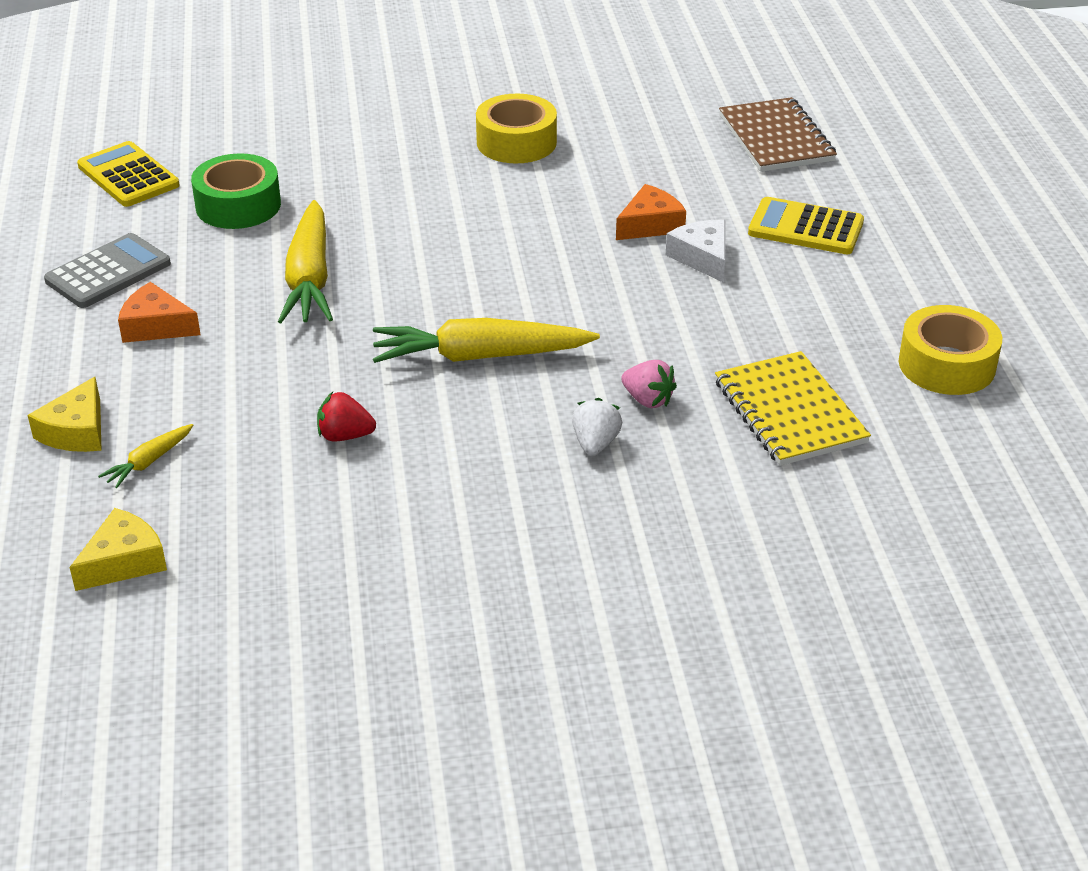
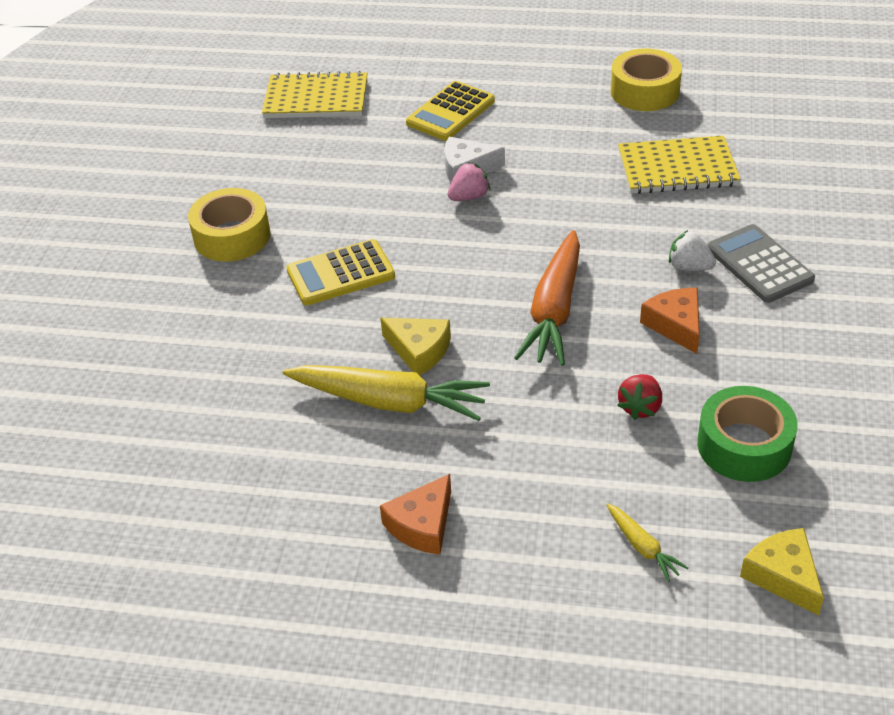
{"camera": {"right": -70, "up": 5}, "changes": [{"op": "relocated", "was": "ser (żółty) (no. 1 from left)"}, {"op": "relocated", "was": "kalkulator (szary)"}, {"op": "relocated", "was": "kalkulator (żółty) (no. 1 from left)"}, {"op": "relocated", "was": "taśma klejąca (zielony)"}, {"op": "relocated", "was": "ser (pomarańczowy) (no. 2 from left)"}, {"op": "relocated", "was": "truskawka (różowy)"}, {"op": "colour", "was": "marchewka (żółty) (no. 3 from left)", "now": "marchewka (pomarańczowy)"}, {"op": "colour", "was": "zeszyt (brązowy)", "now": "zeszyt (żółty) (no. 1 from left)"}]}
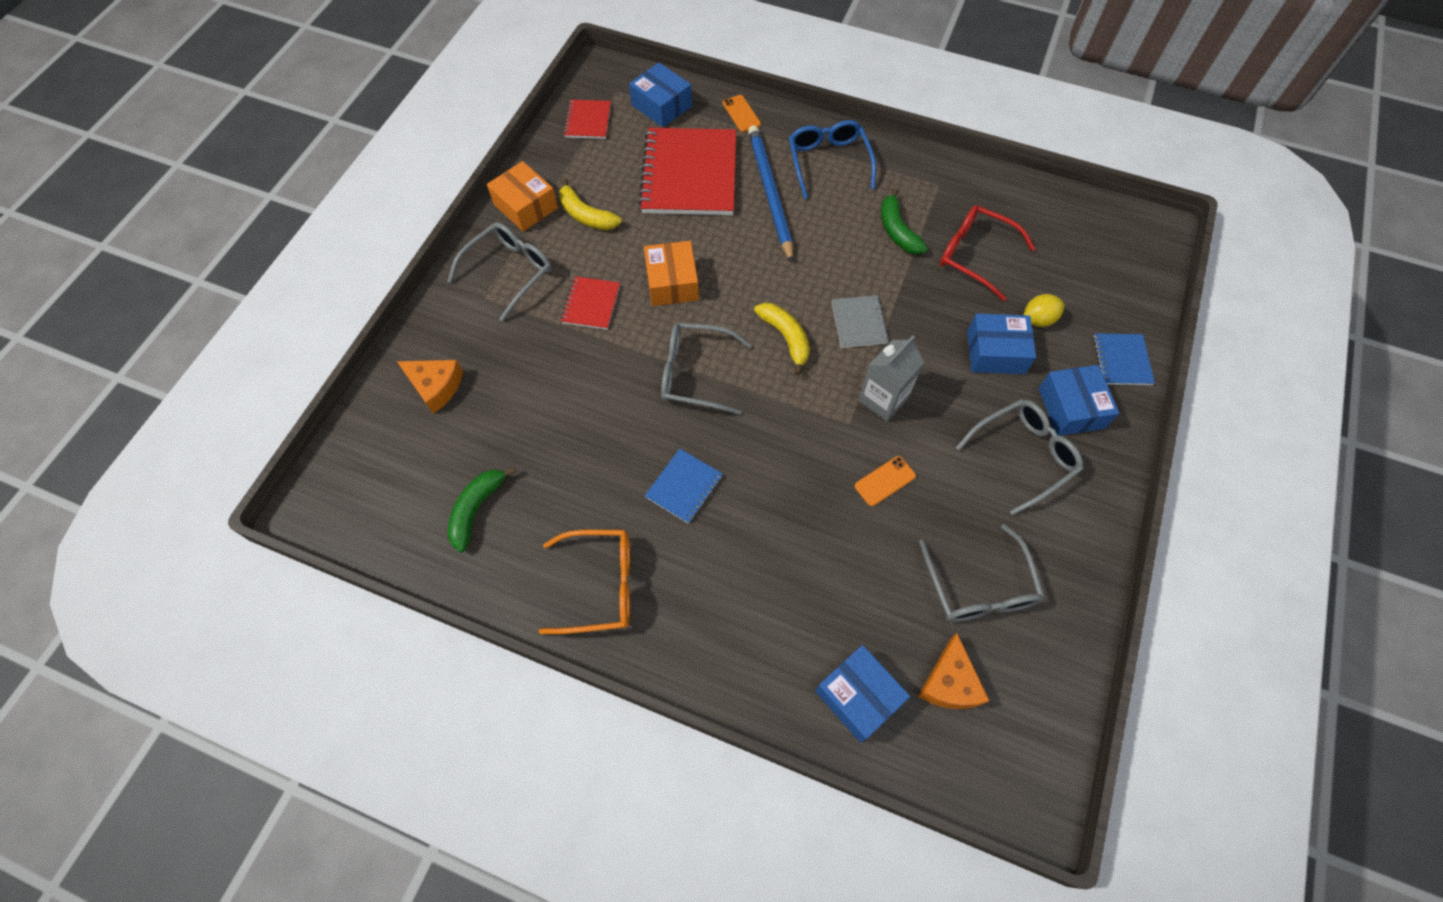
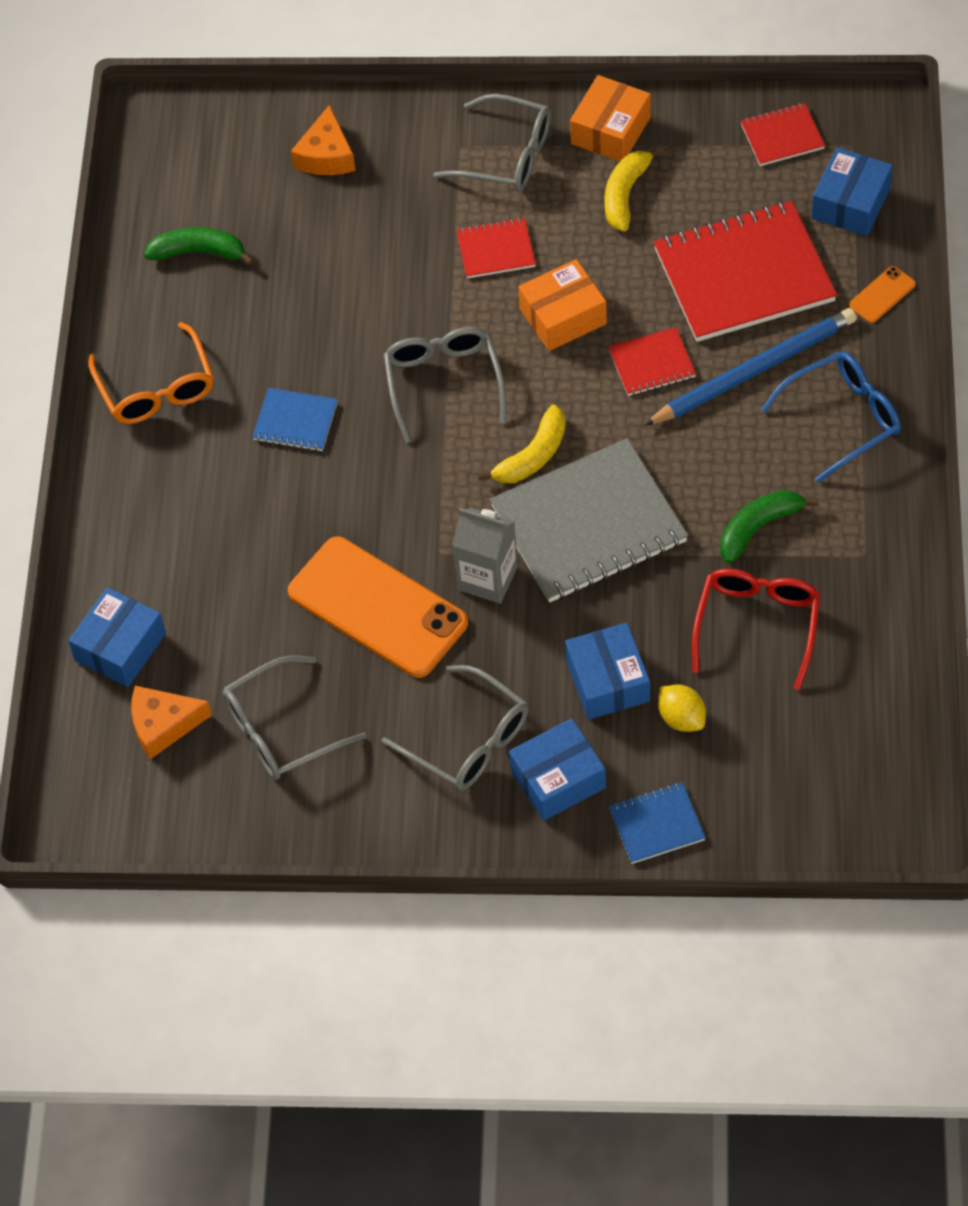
{"camera": {"right": 75, "up": -5}, "changes": [{"op": "appeared", "now": "zeszyt (czerwony) (no. 2 from left)"}, {"op": "size", "was": "zeszyt (szary)", "ratio": 2.09}, {"op": "size", "was": "telefon (pomarańczowy) (no. 2 from left in the first image)", "ratio": 2.42}]}
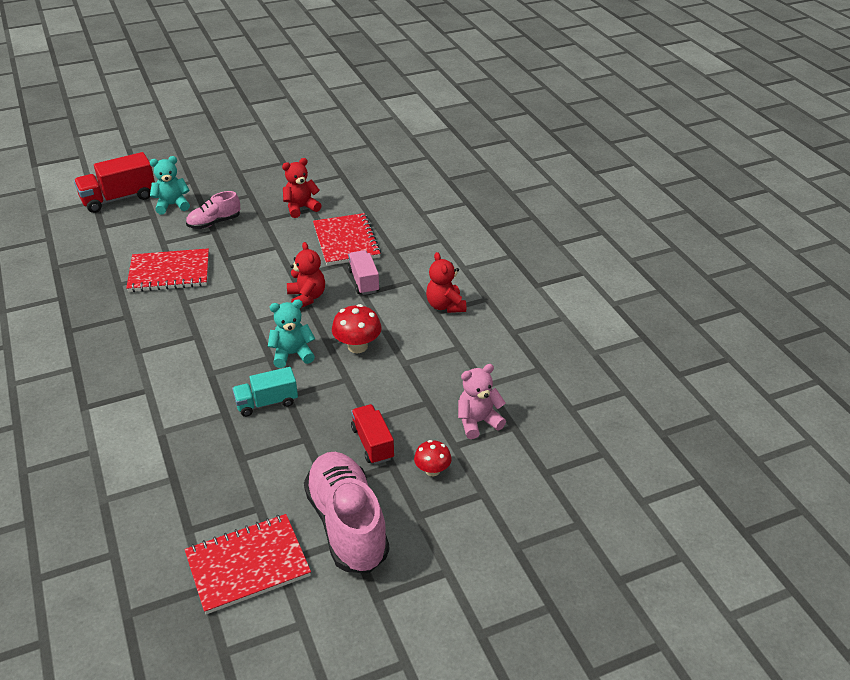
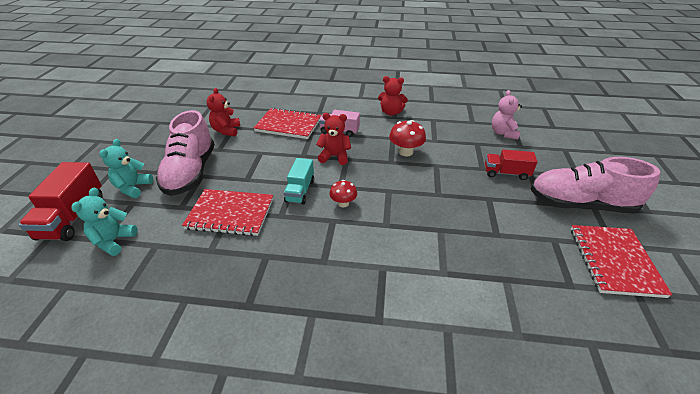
{"camera": {"right": -60, "up": 0}, "changes": [{"op": "relocated", "was": "ciężarówka (turkusowy)"}, {"op": "relocated", "was": "miś (turkusowy) (no. 2 from left in the first image)", "now": "miś (turkusowy) (no. 1 from left)"}, {"op": "relocated", "was": "grzyb (czerwony) (no. 2 from left in the first image)", "now": "grzyb (czerwony) (no. 1 from left)"}, {"op": "spun", "was": "zeszyt (czerwony) (no. 1 from left)", "clockwise": 75}, {"op": "size", "was": "but (różowy) (no. 1 from left)", "ratio": 1.83}]}
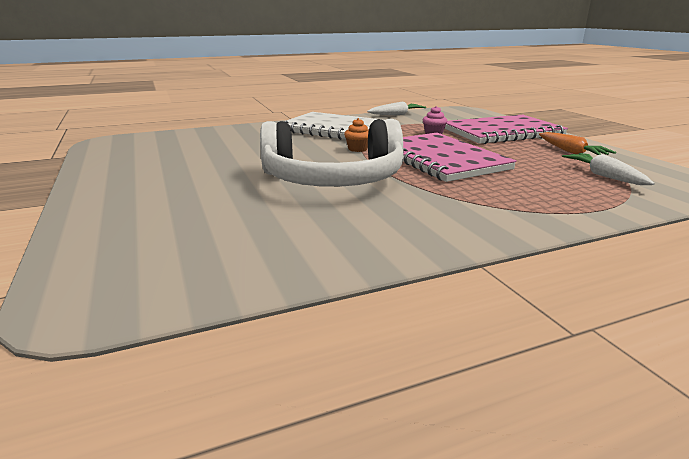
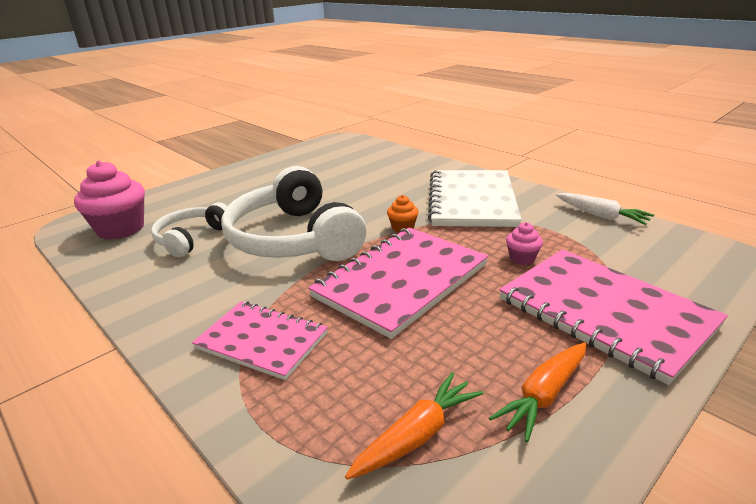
{"camera": {"right": 70, "up": 5}, "changes": [{"op": "appeared", "now": "muffinka (różowy) (no. 1 from left)"}, {"op": "appeared", "now": "słuchawki (biały) (no. 1 from left)"}, {"op": "appeared", "now": "zeszyt (różowy) (no. 1 from left)"}, {"op": "colour", "was": "marchewka (biały) (no. 2 from left)", "now": "marchewka (pomarańczowy) (no. 1 from left)"}]}
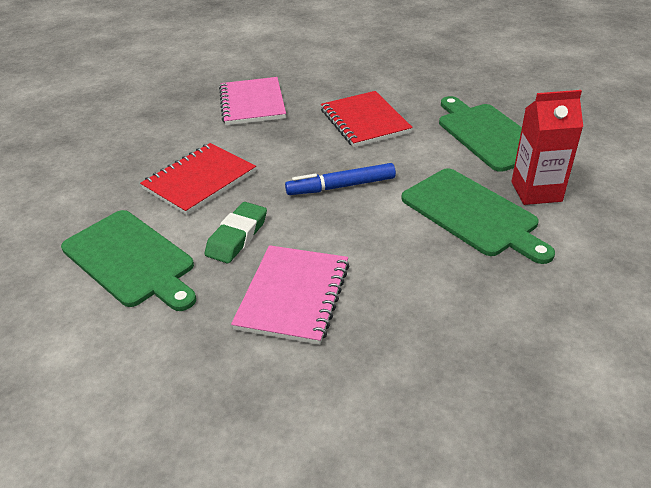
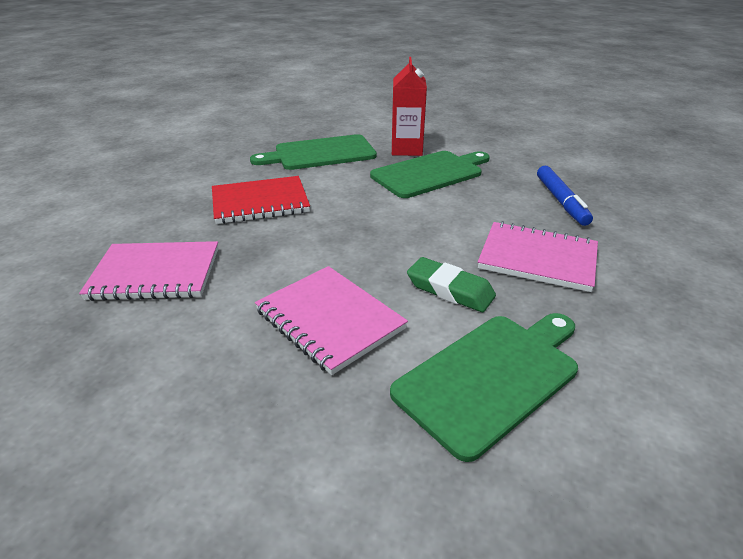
{"camera": {"right": -85, "up": -5}, "changes": [{"op": "relocated", "was": "flamaster (niebieski)"}, {"op": "colour", "was": "zeszyt (czerwony) (no. 1 from left)", "now": "zeszyt (różowy) (no. 2 from left)"}]}
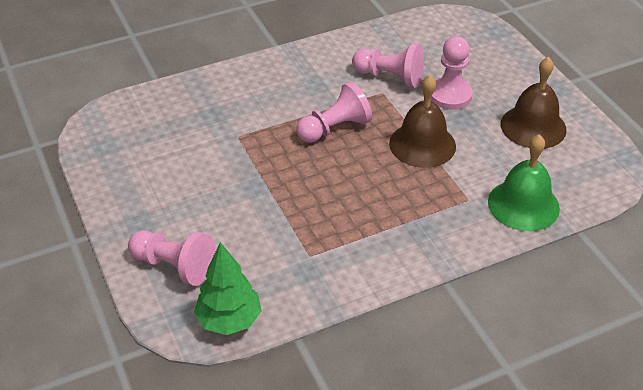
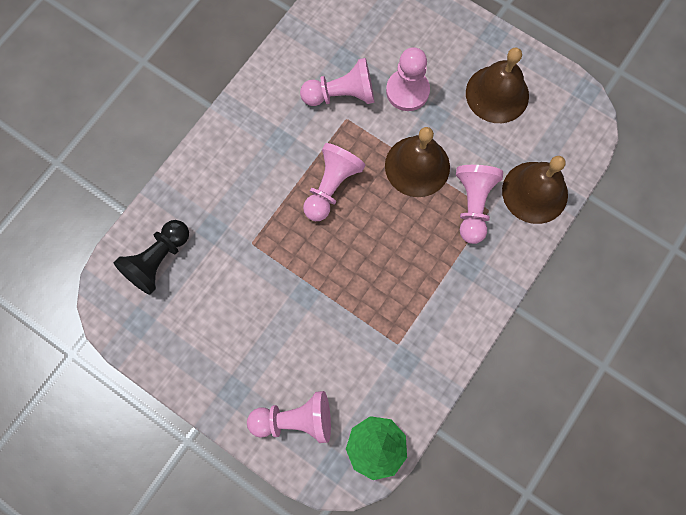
{"camera": {"right": -30, "up": 30}, "changes": [{"op": "appeared", "now": "pionek (czarny)"}, {"op": "appeared", "now": "pionek (różowy) (no. 5 from left)"}, {"op": "colour", "was": "dzwonek (zielony)", "now": "dzwonek (brązowy) (no. 3 from left)"}]}
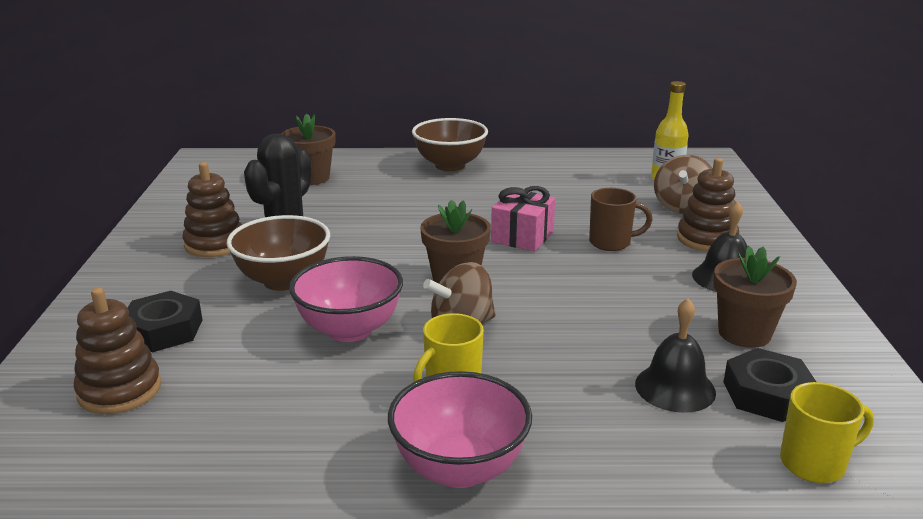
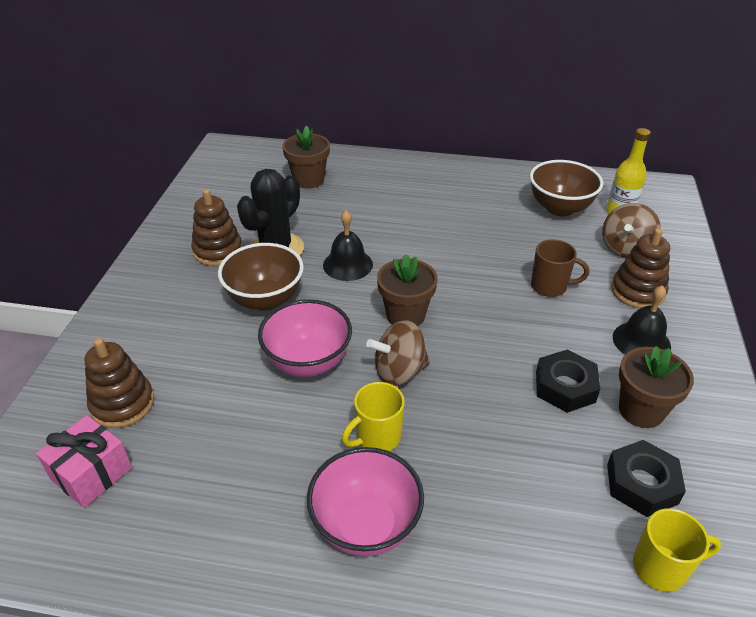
{"camera": {"right": 10, "up": 15}, "changes": [{"op": "relocated", "was": "nakrętka (czarny) (no. 1 from left)"}, {"op": "relocated", "was": "miska (brązowy) (no. 2 from left)"}, {"op": "relocated", "was": "prezent (różowy)"}, {"op": "relocated", "was": "dzwonek (czarny) (no. 1 from left)"}]}
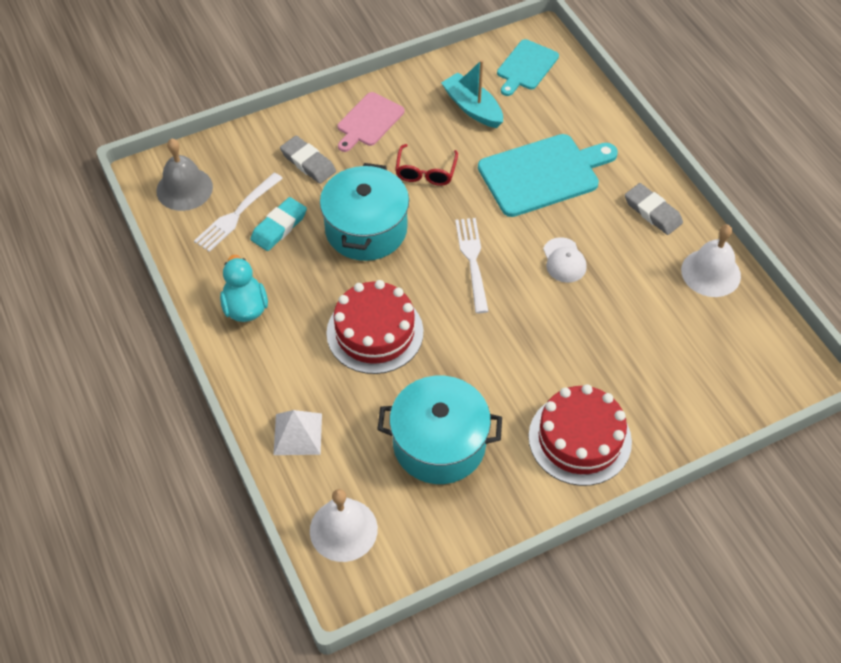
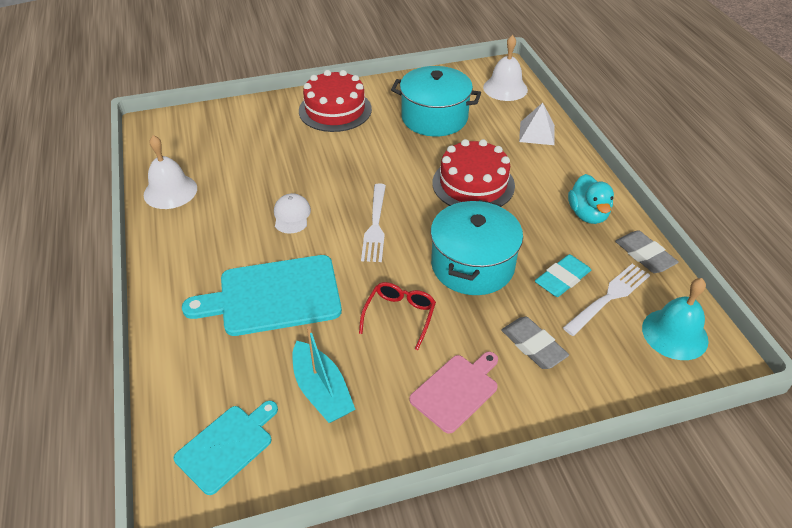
{"camera": {"right": -170, "up": -10}, "changes": [{"op": "relocated", "was": "gumka do mazania (szary) (no. 2 from left)"}, {"op": "colour", "was": "dzwonek (szary)", "now": "dzwonek (turkusowy)"}]}
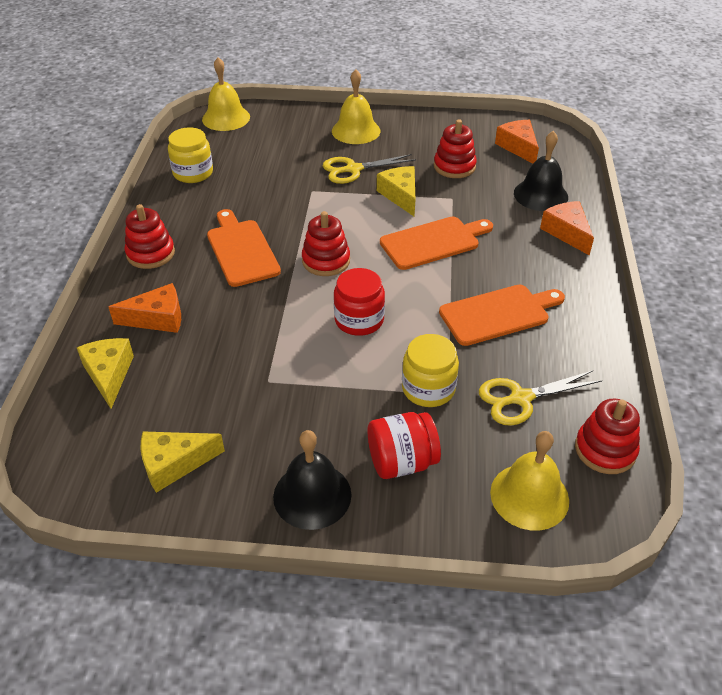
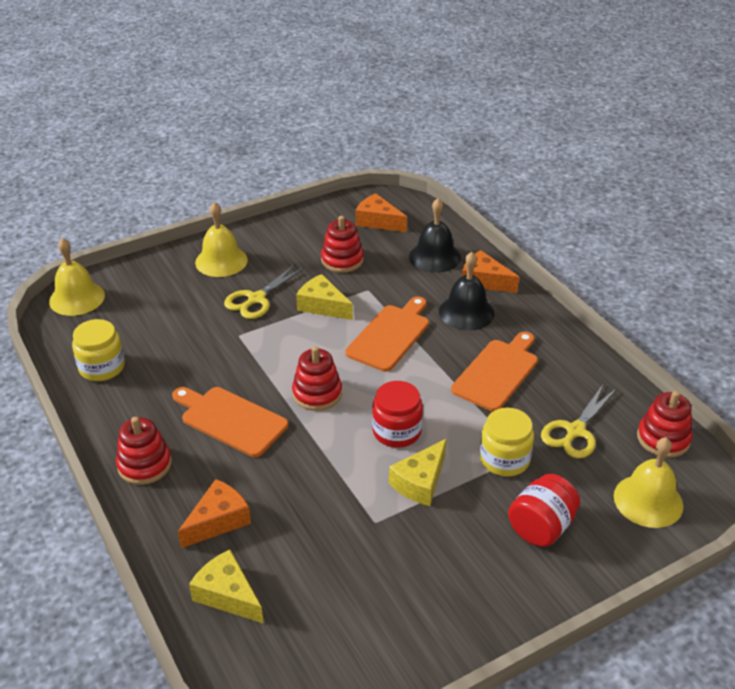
{"camera": {"right": -35, "up": -5}, "changes": [{"op": "relocated", "was": "ser (żółty) (no. 2 from left in the first image)", "now": "ser (żółty) (no. 3 from left)"}, {"op": "relocated", "was": "dzwonek (czarny) (no. 1 from left in the first image)", "now": "dzwonek (czarny) (no. 2 from left)"}]}
